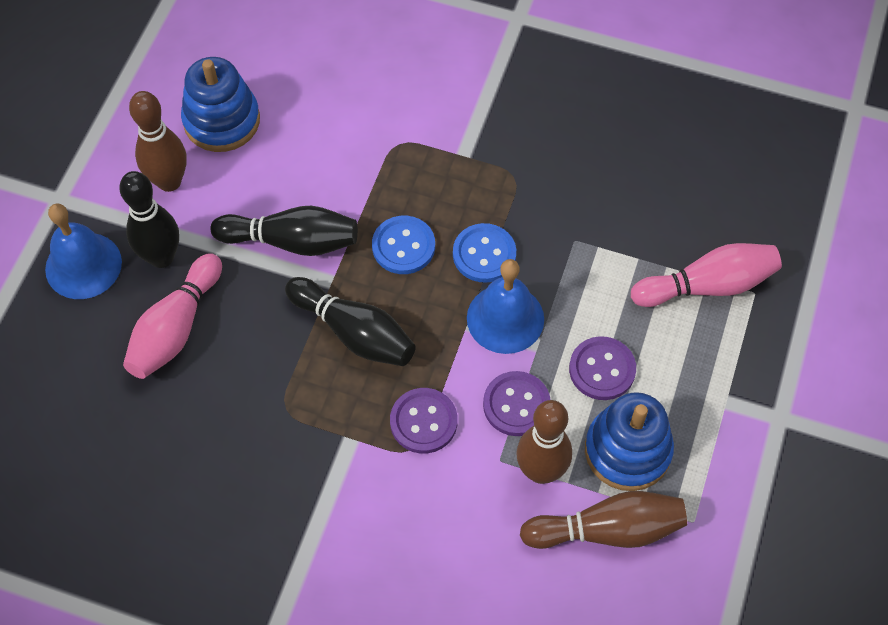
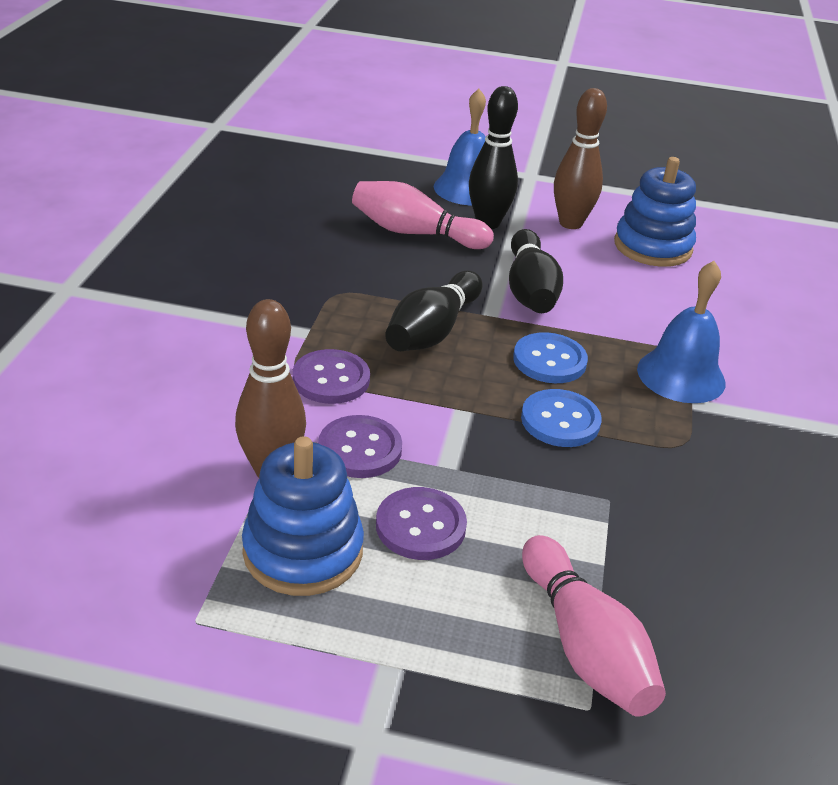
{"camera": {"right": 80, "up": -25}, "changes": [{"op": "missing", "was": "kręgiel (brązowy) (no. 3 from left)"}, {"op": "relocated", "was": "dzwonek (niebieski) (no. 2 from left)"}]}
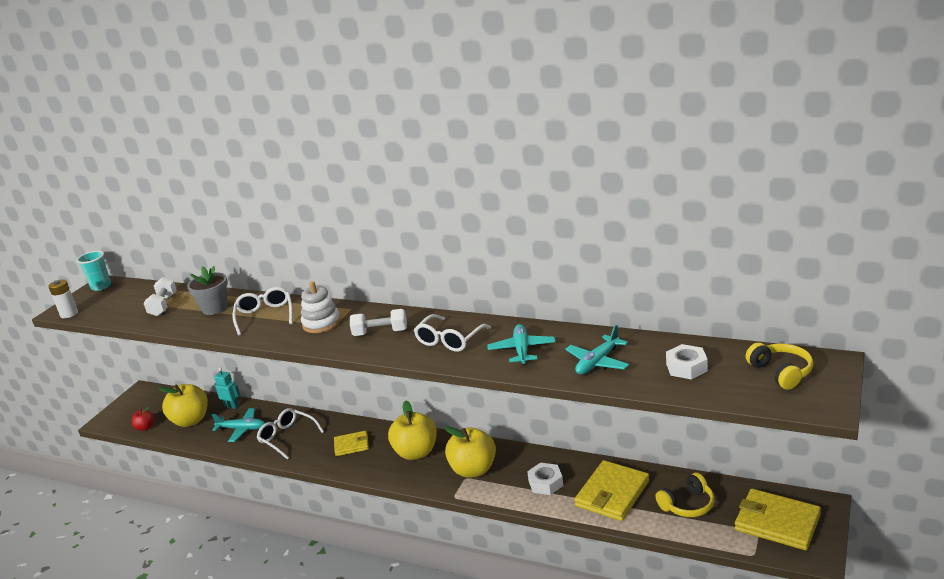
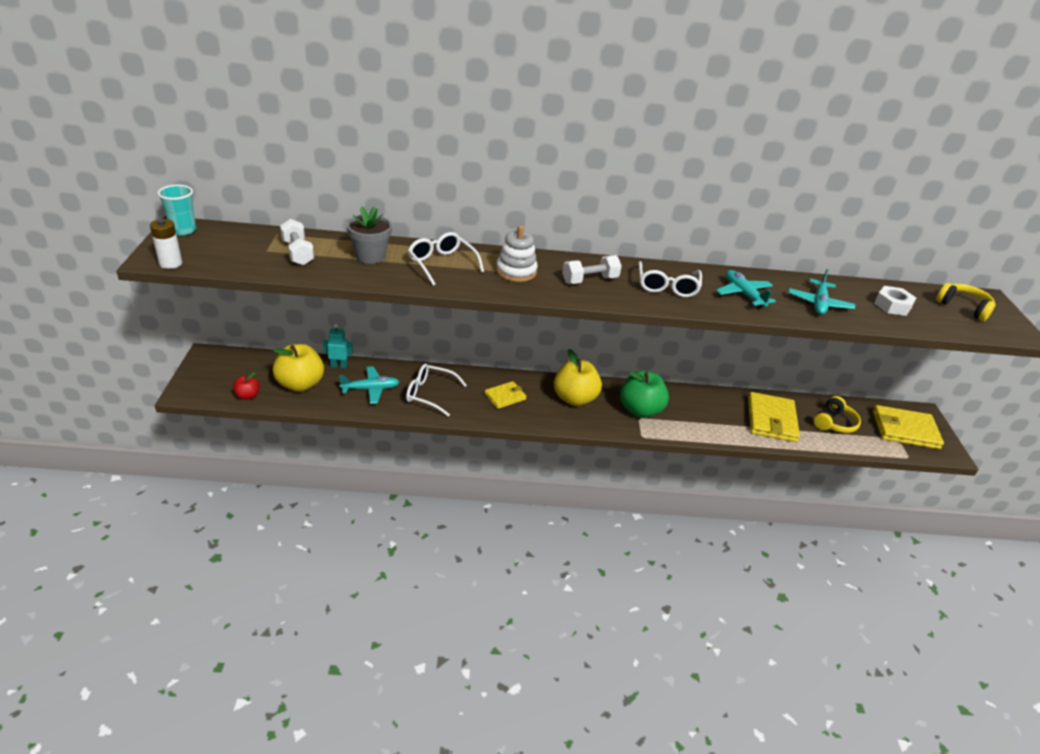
{"camera": {"right": -30, "up": 10}, "changes": [{"op": "missing", "was": "nakrętka (biały) (no. 1 from left)"}, {"op": "colour", "was": "jabłko (żółty) (no. 3 from left)", "now": "jabłko (zielony)"}]}
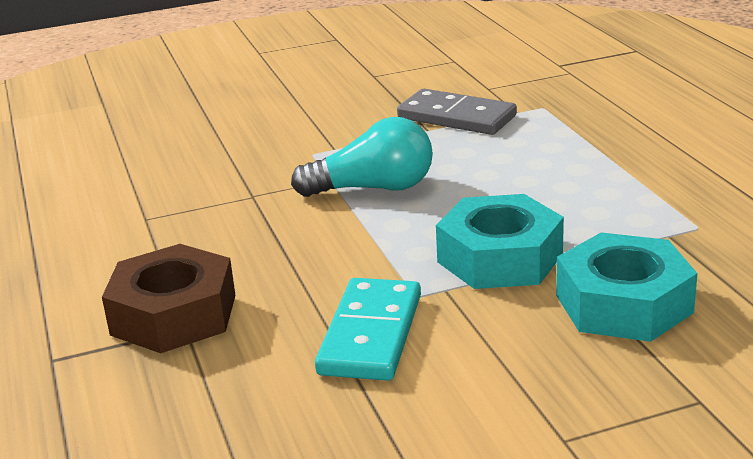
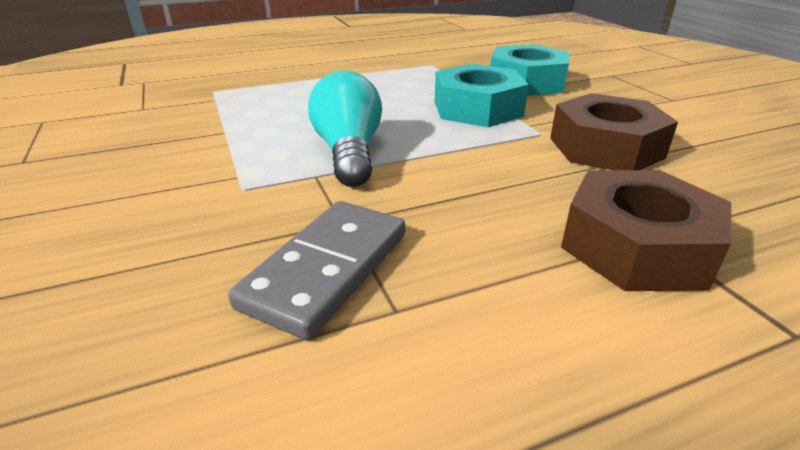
{"camera": {"right": -95, "up": 5}, "changes": [{"op": "relocated", "was": "kostka domina (szary)"}, {"op": "exchanged", "was": "kostka domina (turkusowy)", "now": "nakrętka (brązowy) (no. 1 from left)"}]}
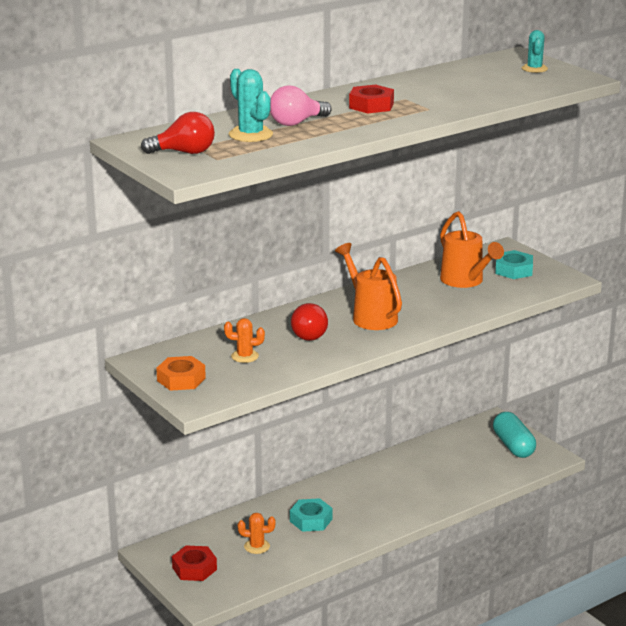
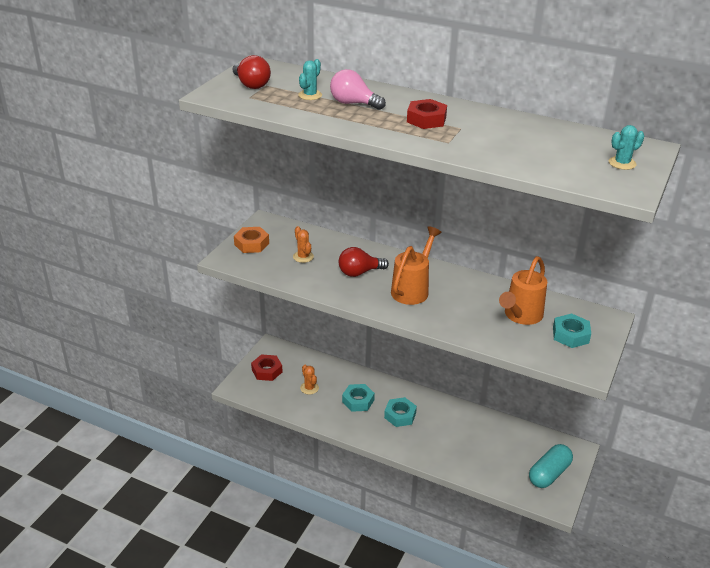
{"camera": {"right": 60, "up": 10}, "changes": [{"op": "appeared", "now": "nakrętka (turkusowy) (no. 2 from left)"}, {"op": "size", "was": "kaktus (turkusowy) (no. 1 from left)", "ratio": 0.66}]}
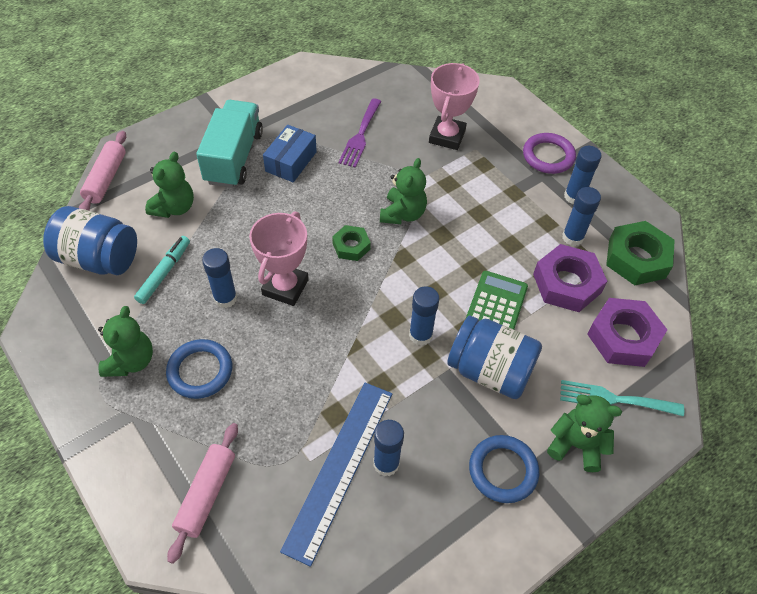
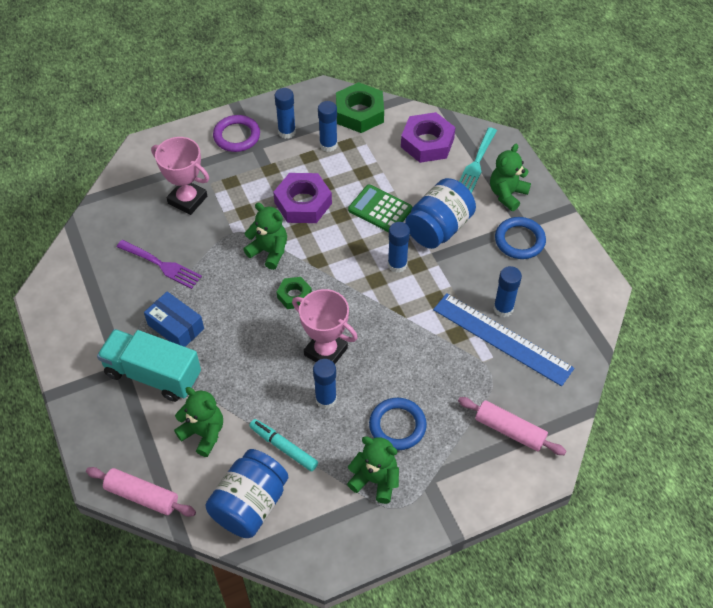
{"camera": {"right": -75, "up": 0}, "changes": [{"op": "relocated", "was": "nakrętka (fioletowy) (no. 1 from left)"}]}
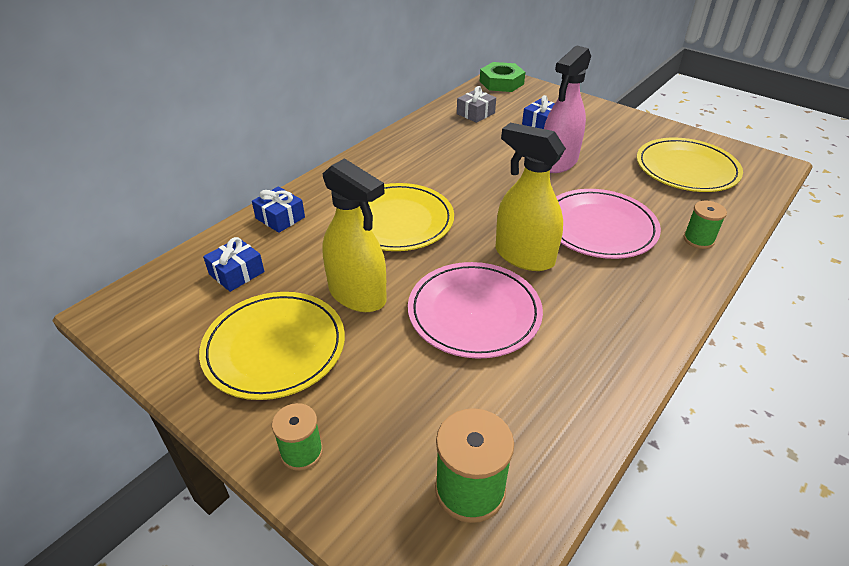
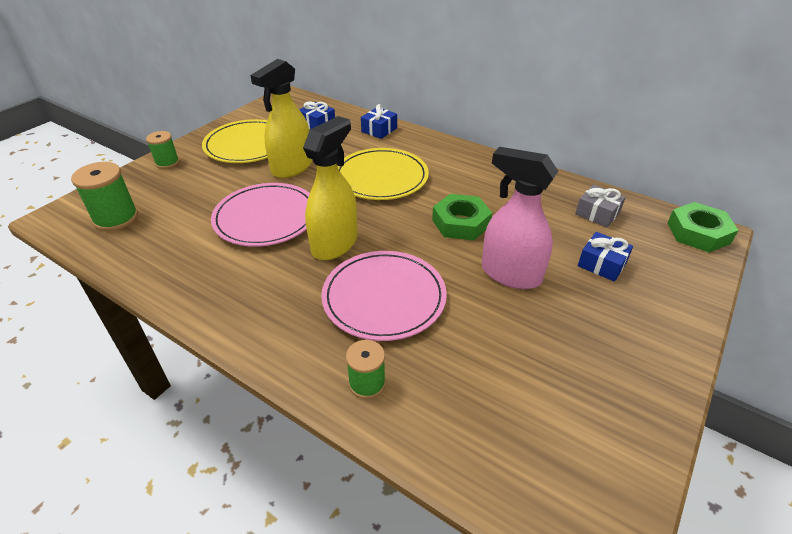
{"camera": {"right": 85, "up": 0}, "changes": [{"op": "missing", "was": "talerz (żółty) (no. 3 from left)"}, {"op": "appeared", "now": "nakrętka (zielony) (no. 1 from left)"}]}
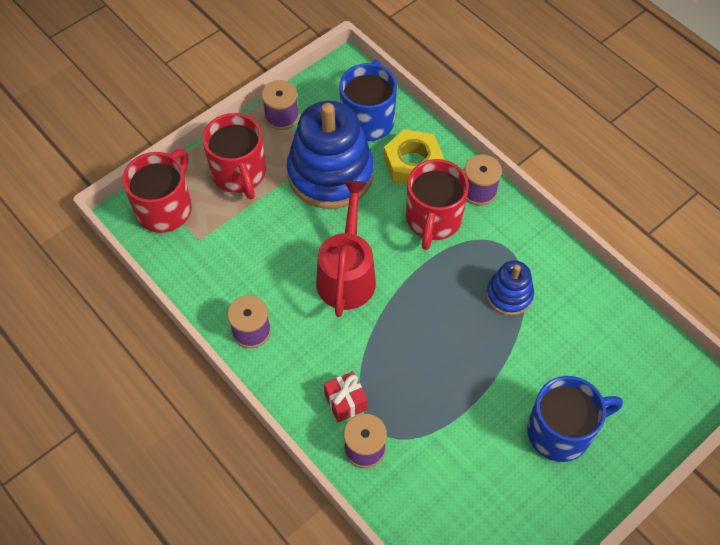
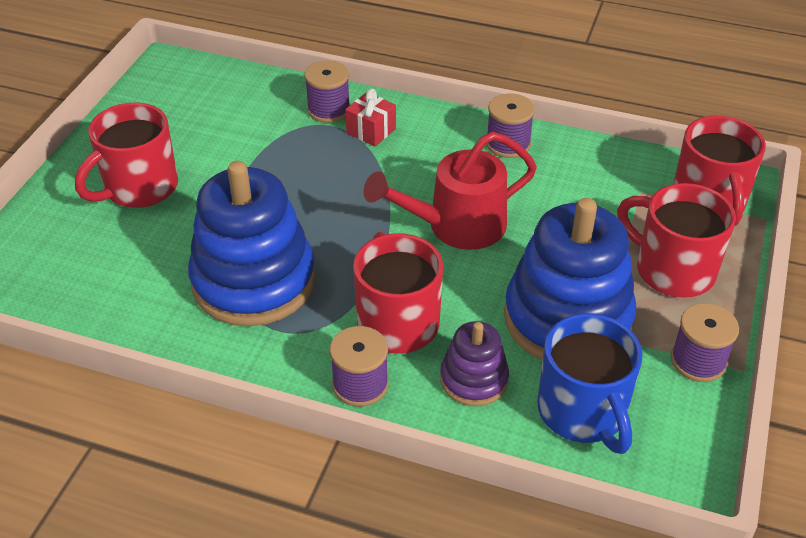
{"camera": {"right": 150, "up": -15}, "changes": [{"op": "exchanged", "was": "nakrętka (żółty)", "now": "zabawka nakładanka (fioletowy)"}, {"op": "colour", "was": "kubek (niebieski) (no. 2 from left)", "now": "kubek (czerwony) (no. 1 from left)"}, {"op": "spun", "was": "konewka (czerwony)", "clockwise": 90}, {"op": "size", "was": "zabawka nakładanka (niebieski) (no. 2 from left in the first image)", "ratio": 1.98}]}
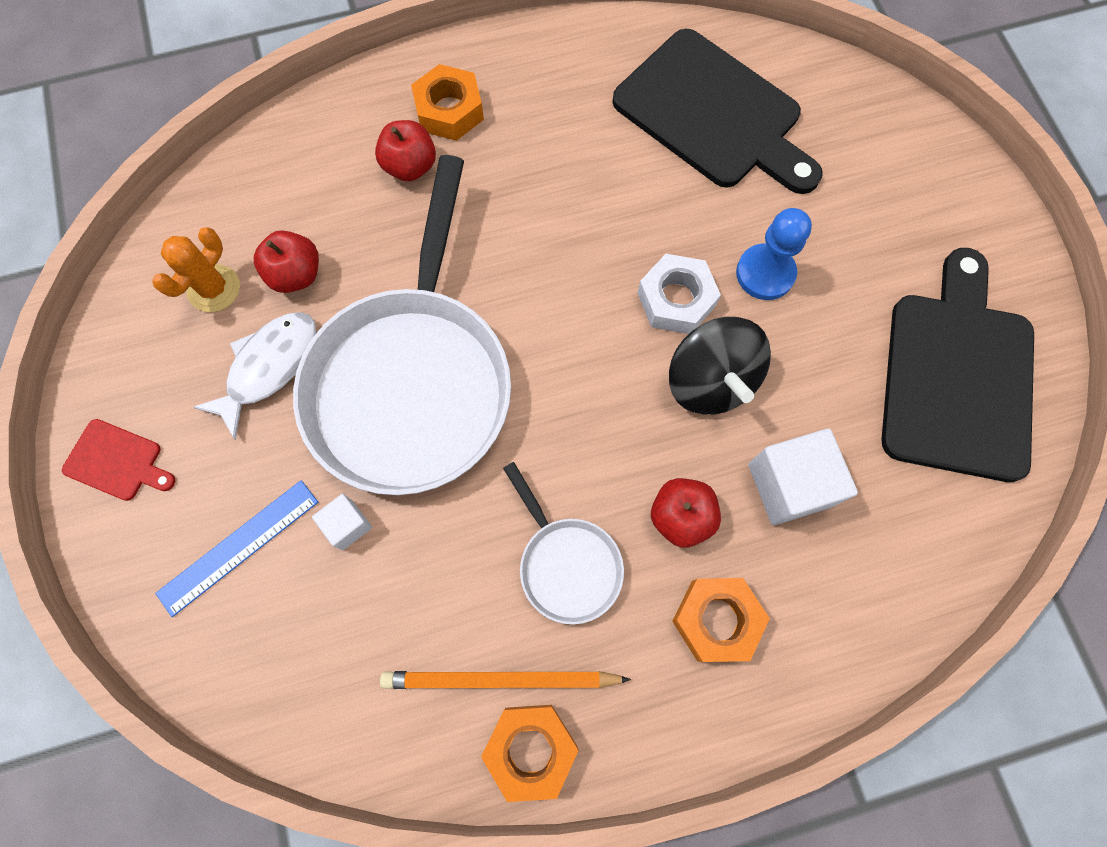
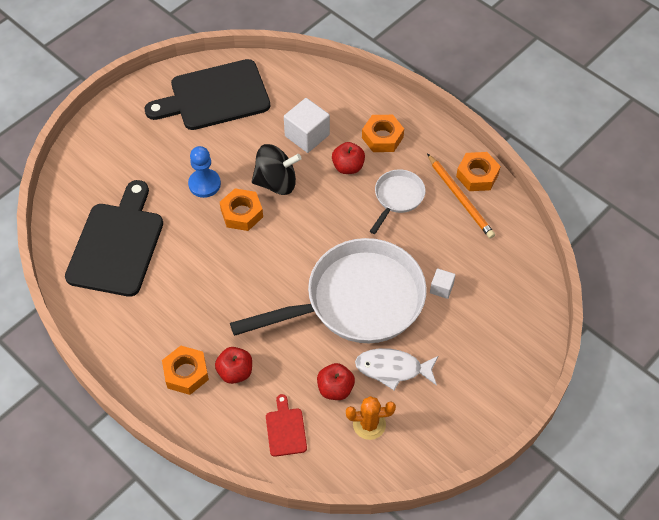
{"camera": {"right": -120, "up": -15}, "changes": [{"op": "missing", "was": "linijka (niebieski)"}, {"op": "relocated", "was": "deska do krojenia (czerwony)"}, {"op": "colour", "was": "nakrętka (biały)", "now": "nakrętka (pomarańczowy) (no. 2 from left)"}, {"op": "spun", "was": "bączek (czarny)", "clockwise": 45}]}
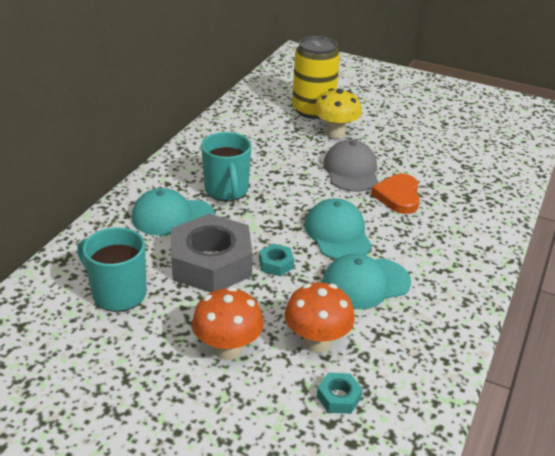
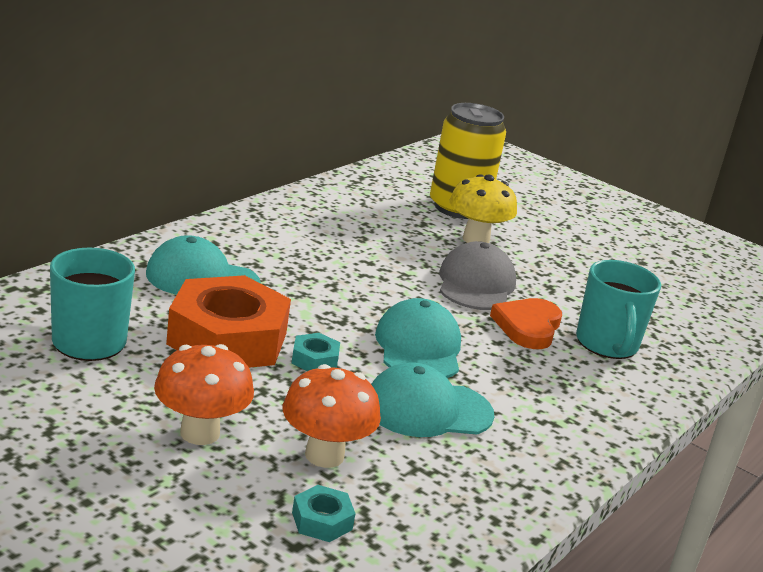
{"camera": {"right": 10, "up": -10}, "changes": [{"op": "relocated", "was": "kubek (turkusowy) (no. 2 from left)"}, {"op": "colour", "was": "nakrętka (szary)", "now": "nakrętka (pomarańczowy)"}]}
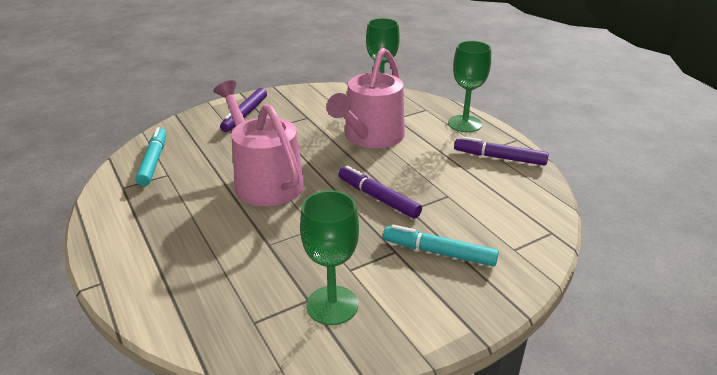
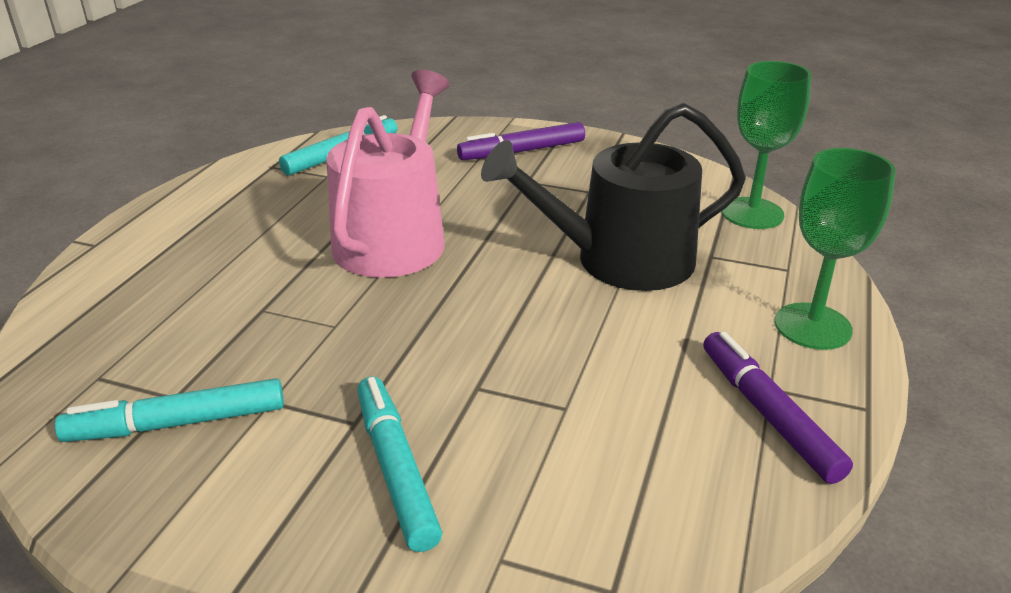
{"camera": {"right": 50, "up": 0}, "changes": [{"op": "missing", "was": "flamaster (fioletowy) (no. 2 from left)"}, {"op": "exchanged", "was": "kielich (zielony) (no. 1 from left)", "now": "flamaster (turkusowy) (no. 1 from left)"}, {"op": "colour", "was": "konewka (różowy) (no. 2 from left)", "now": "konewka (czarny)"}]}
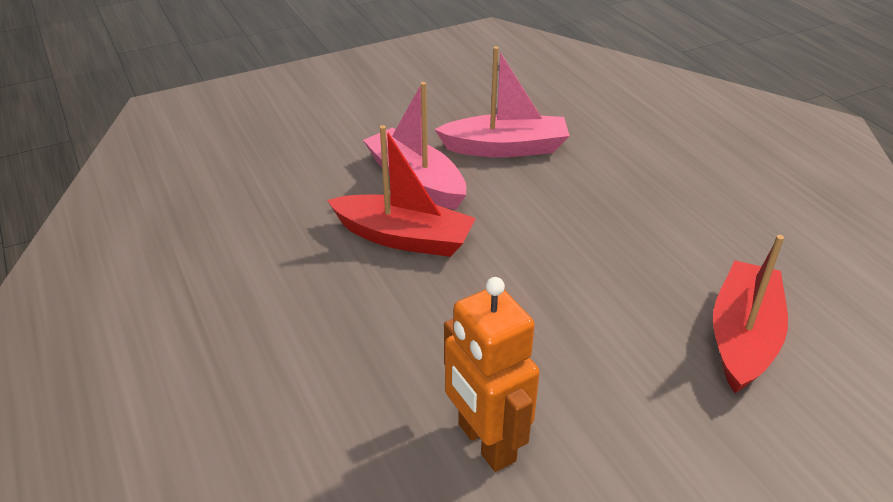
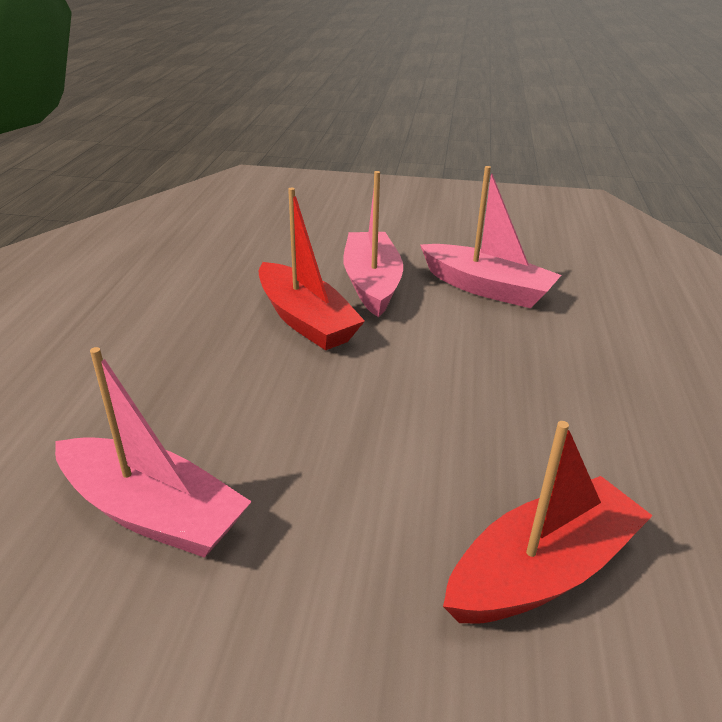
{"camera": {"right": 35, "up": -5}, "changes": [{"op": "exchanged", "was": "robot (pomarańczowy)", "now": "łódka (różowy) (no. 1 from left)"}]}
